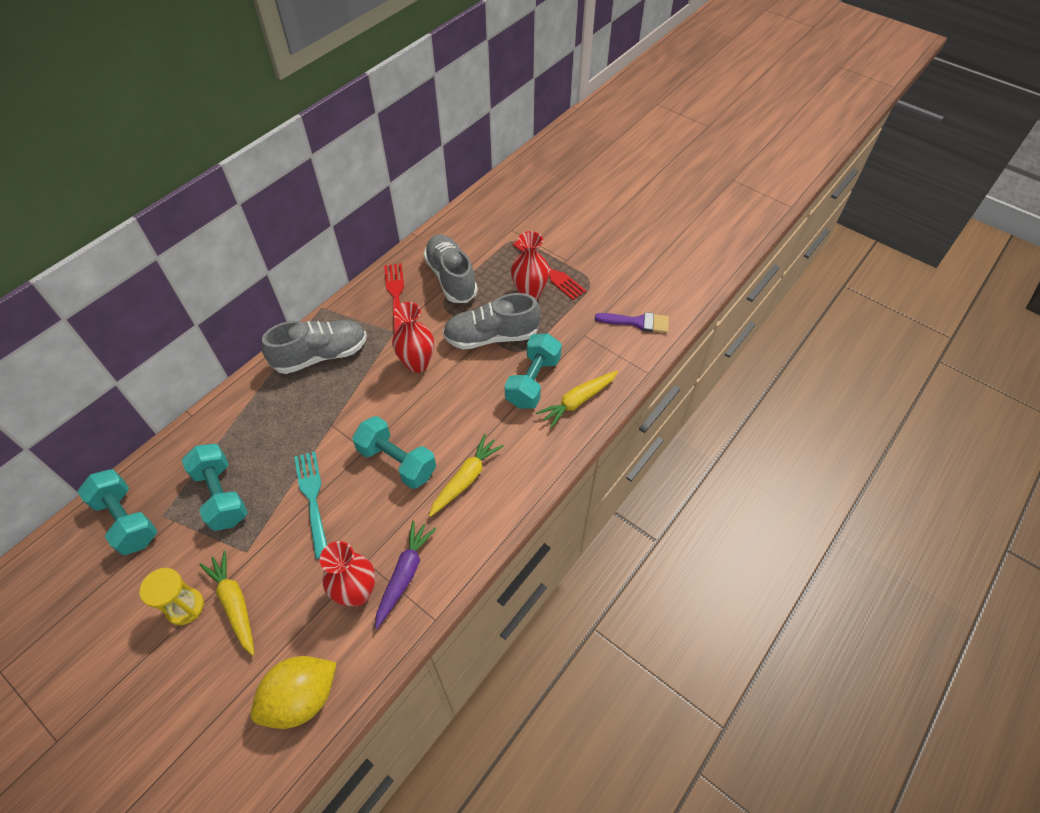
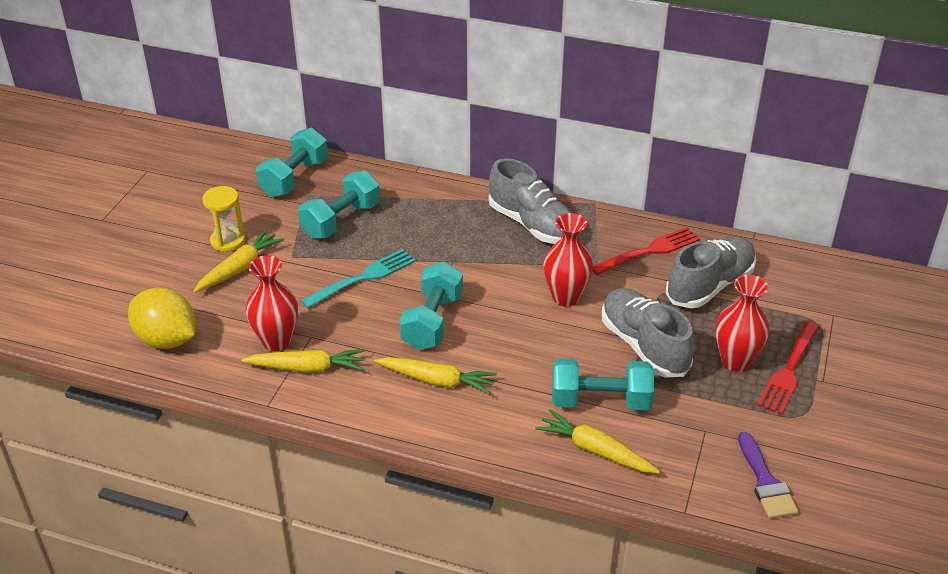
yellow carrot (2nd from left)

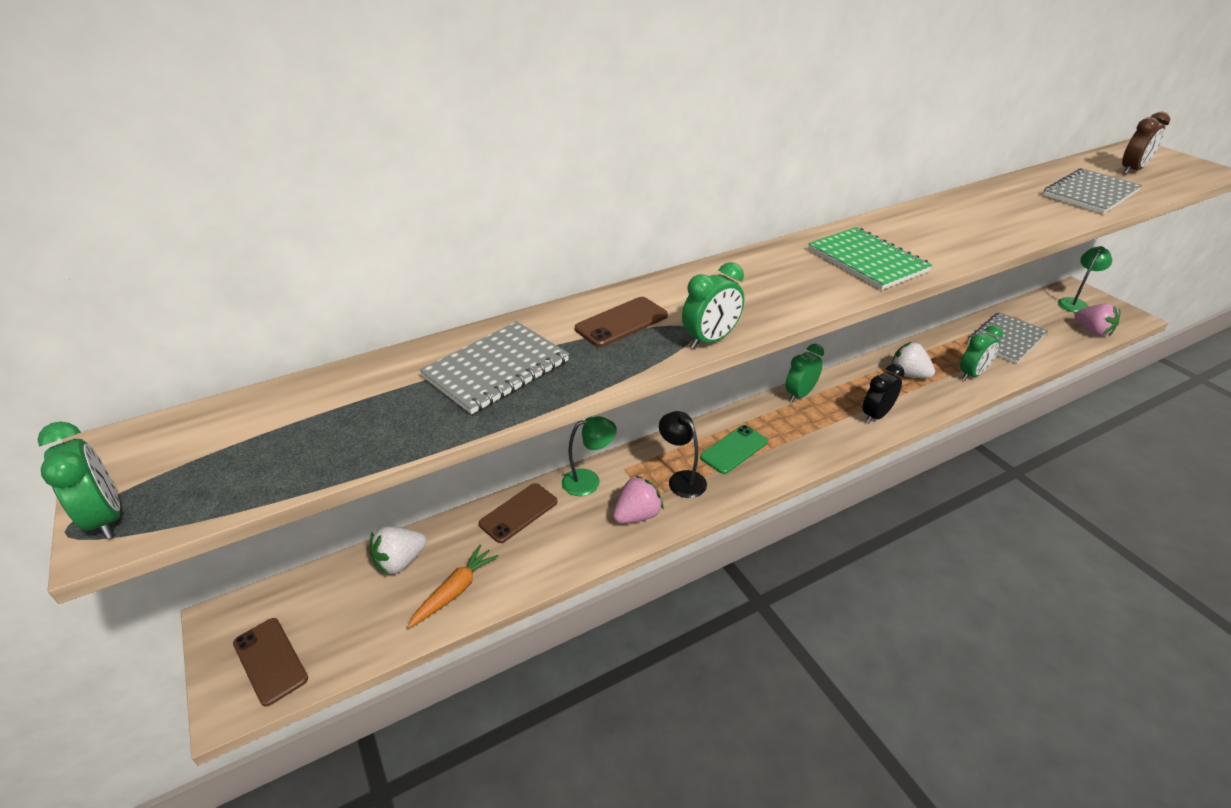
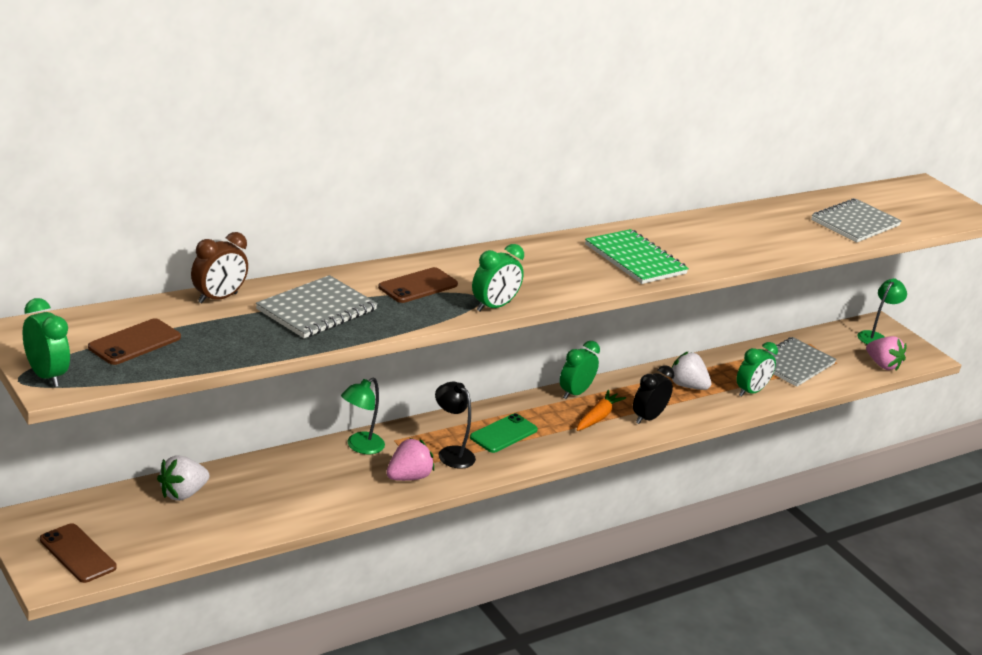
brown phone (2nd from left)
brown clock
green lamp (1st from left)
orange carrot

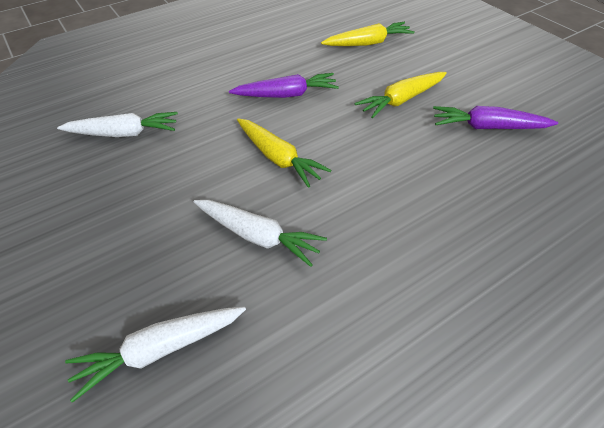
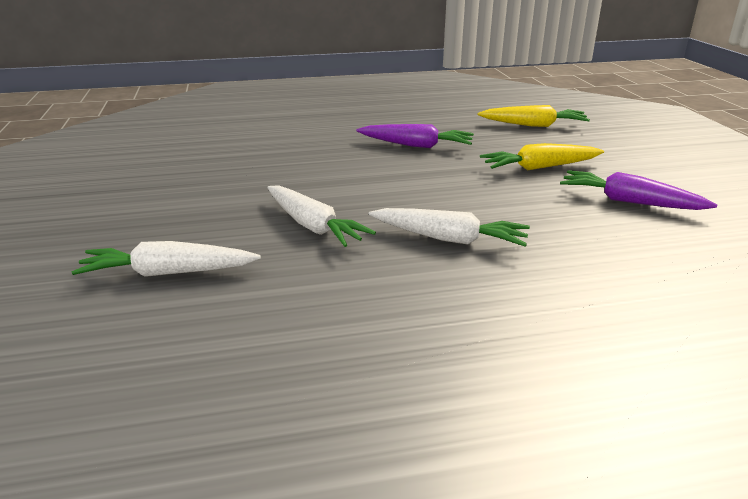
white carrot (3rd from left)
yellow carrot (1st from left in the first image)

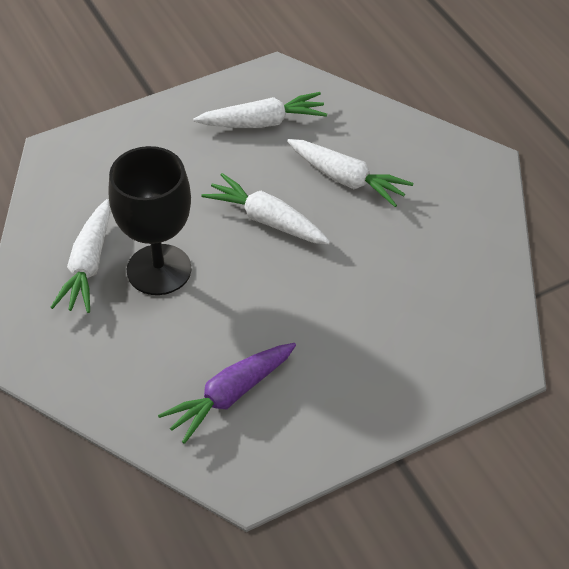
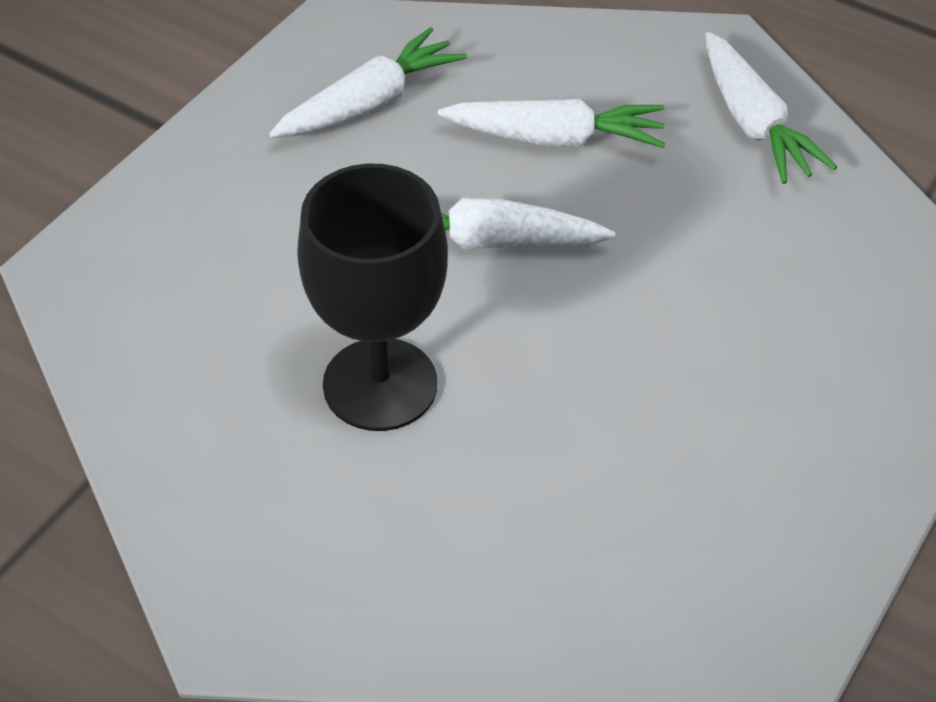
white carrot (4th from left)
purple carrot

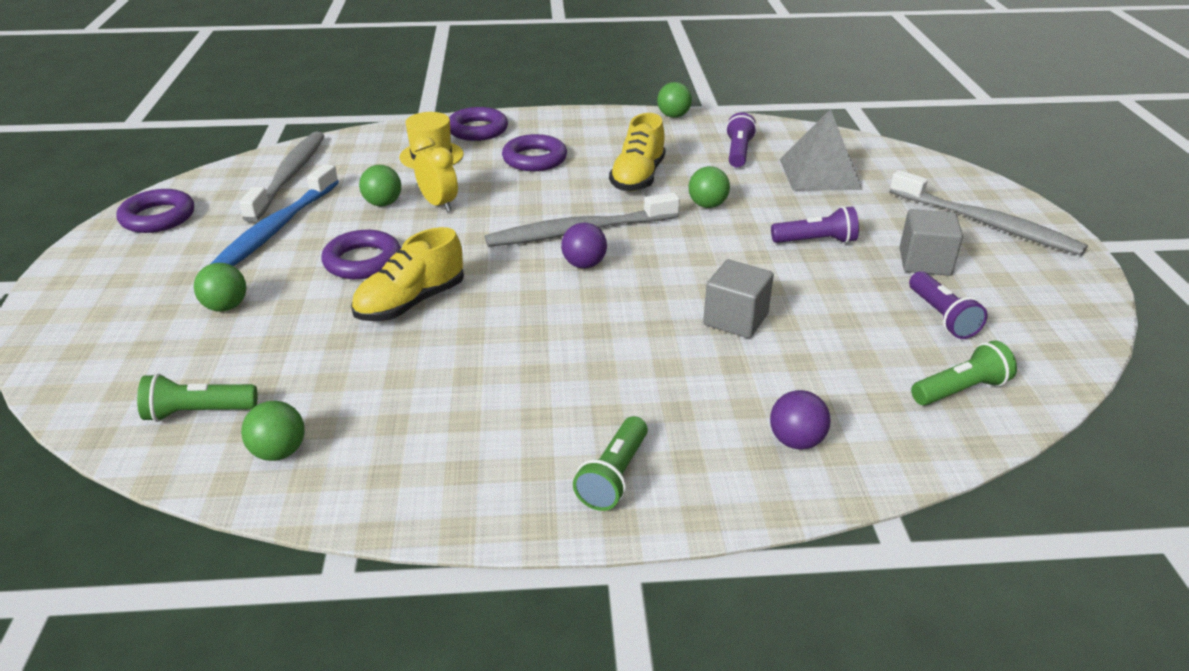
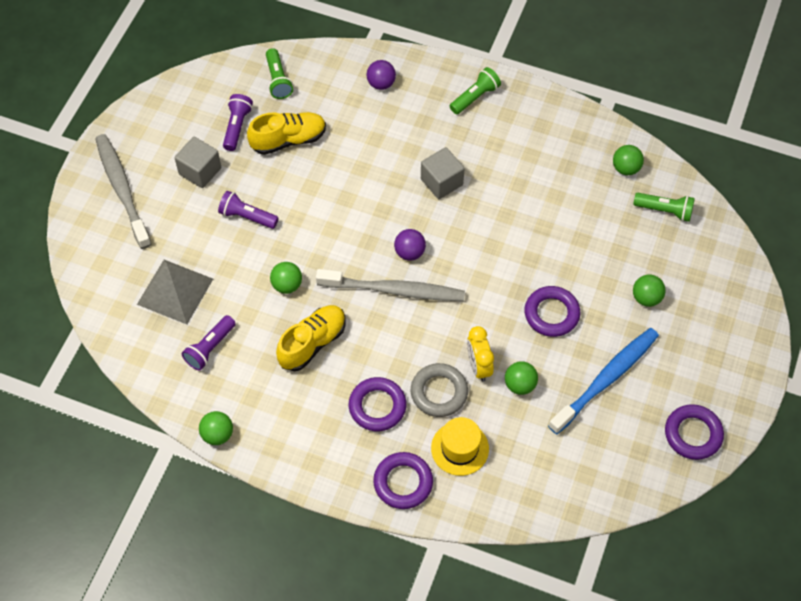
yellow shoe (1st from left)
green flashlight (1st from left)
grey ring
grey cube (2nd from left)
grey toothbrush (1st from left in the first image)

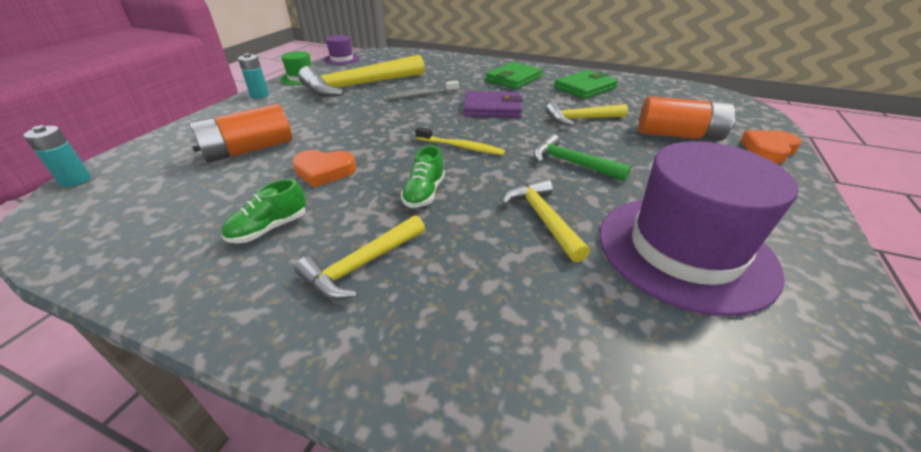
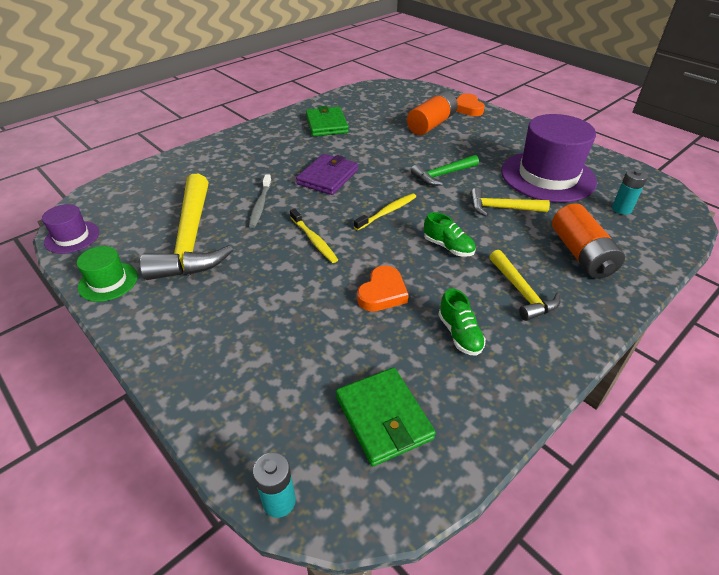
yellow toothbrush (1st from left)
green wallet (2nd from left)
orange battery (2nd from left)
turquoise battery (2nd from left)
yellow hammer (4th from left in the first image)

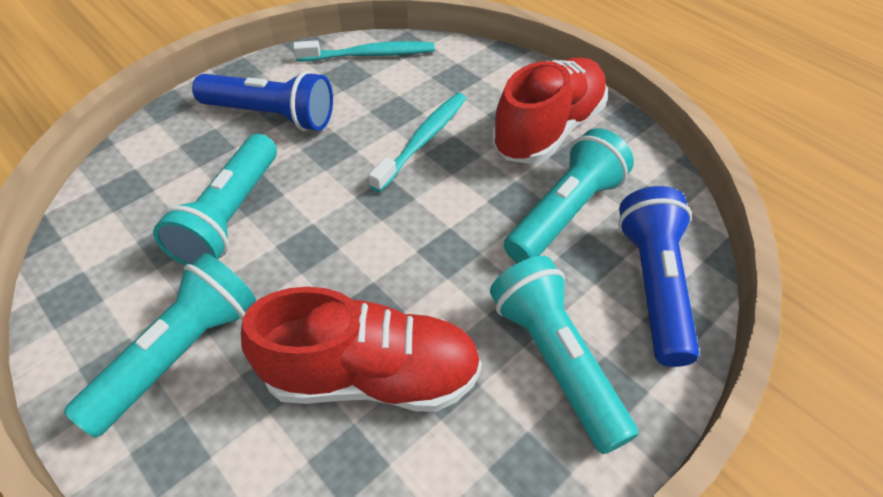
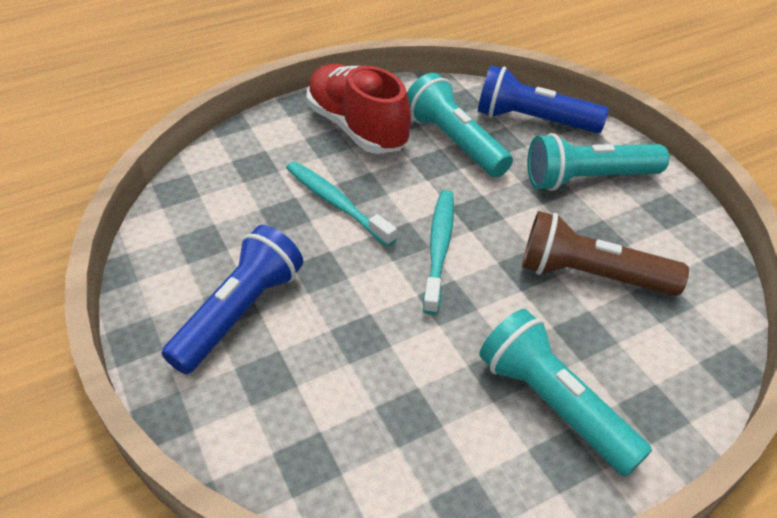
turquoise toothbrush (2nd from left)
brown flashlight
turquoise flashlight (2nd from left in the first image)

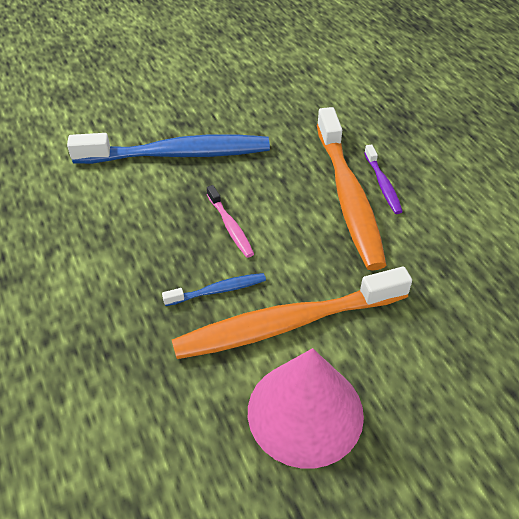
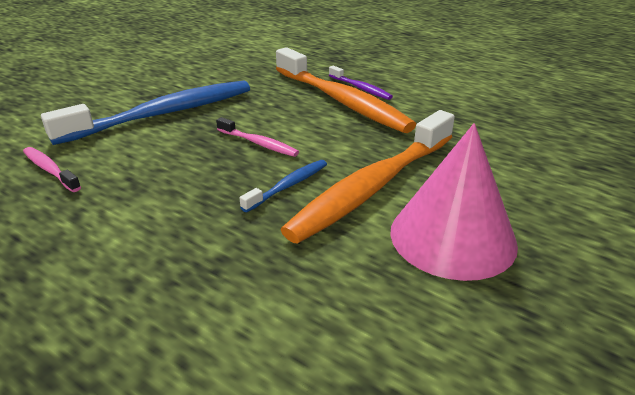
pink toothbrush (1st from left)

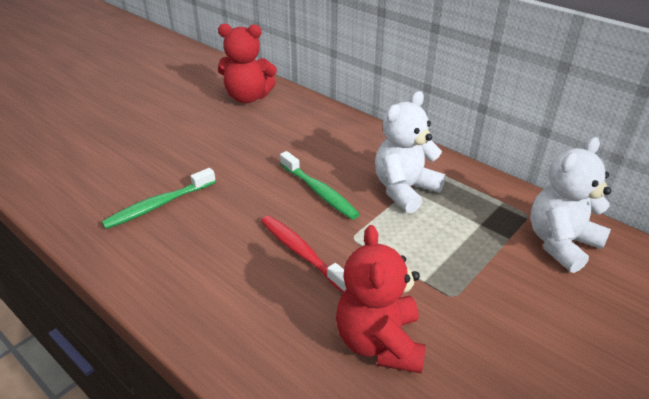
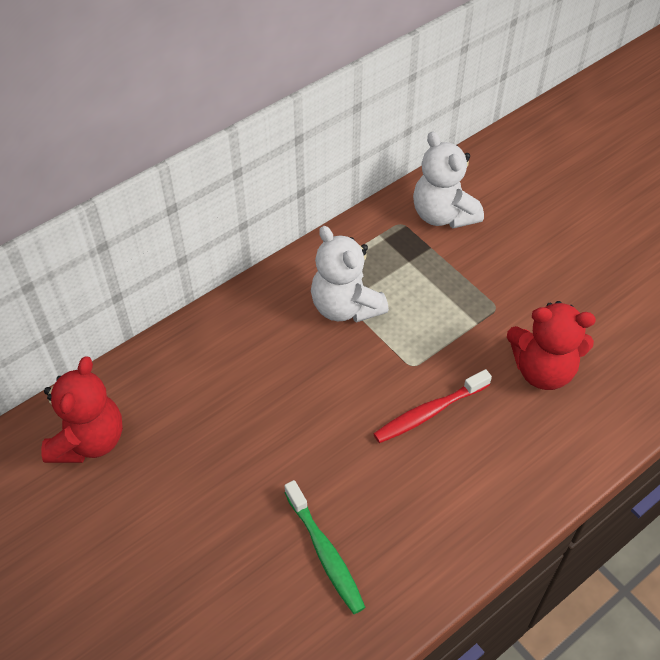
green toothbrush (2nd from left in the first image)

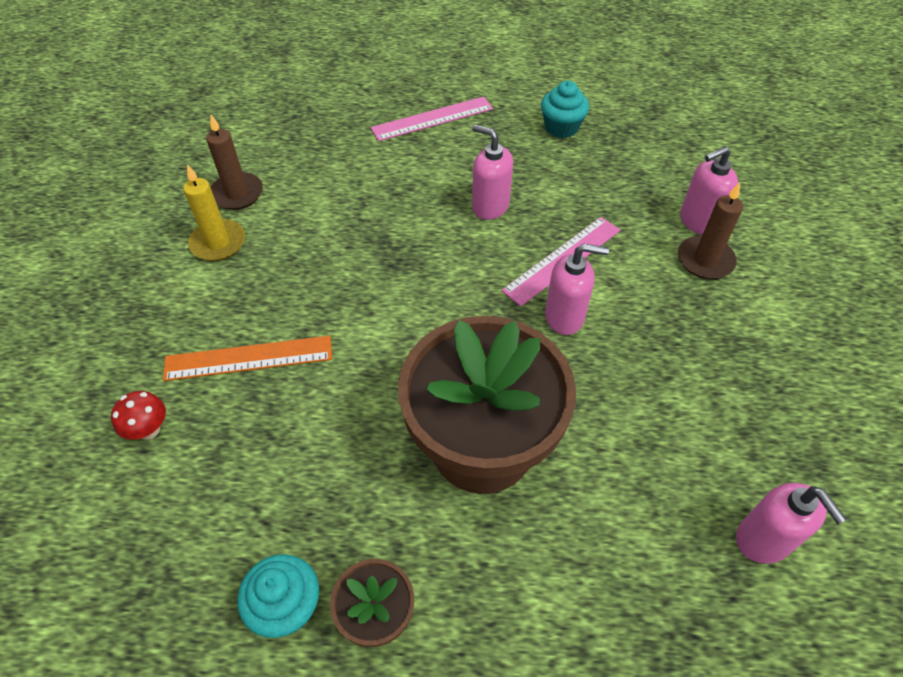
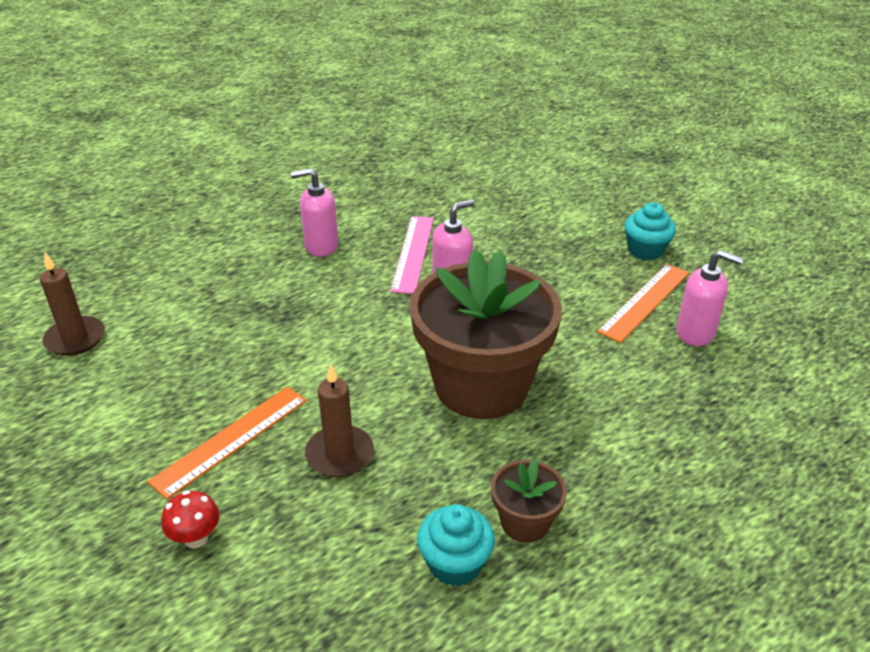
brown candle (2nd from left)
orange ruler (2nd from left)
turquoise cupcake (2nd from left)
yellow candle
pink ruler (1st from left in the first image)
pink soap dispenser (3rd from left in the first image)

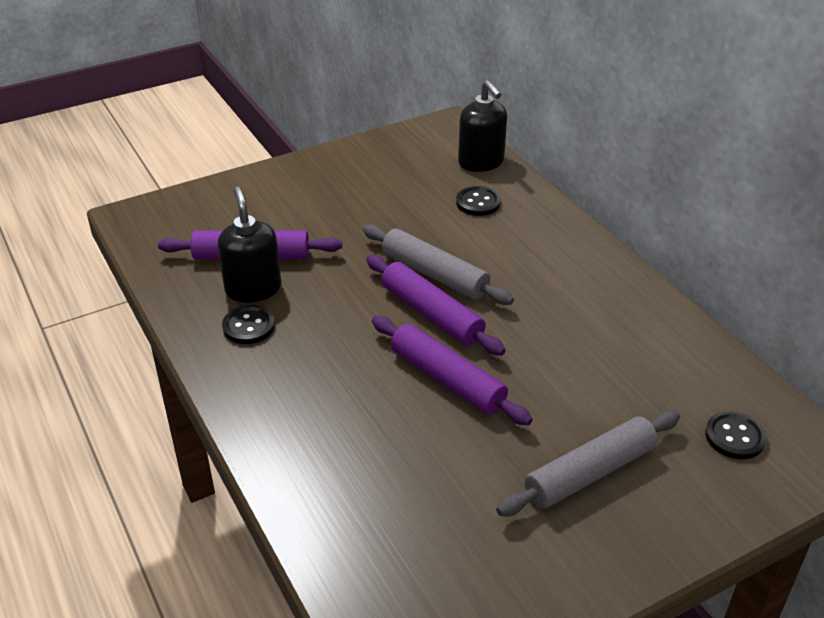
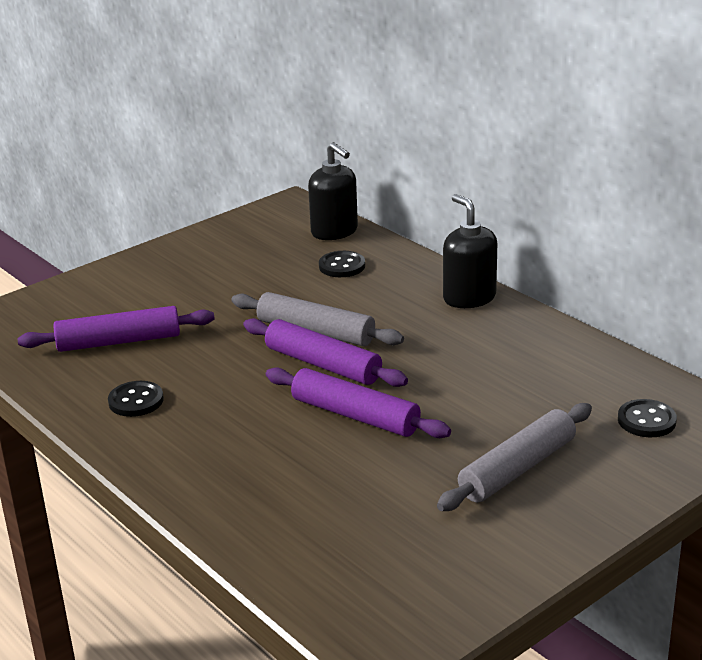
black soap dispenser (2nd from left)

